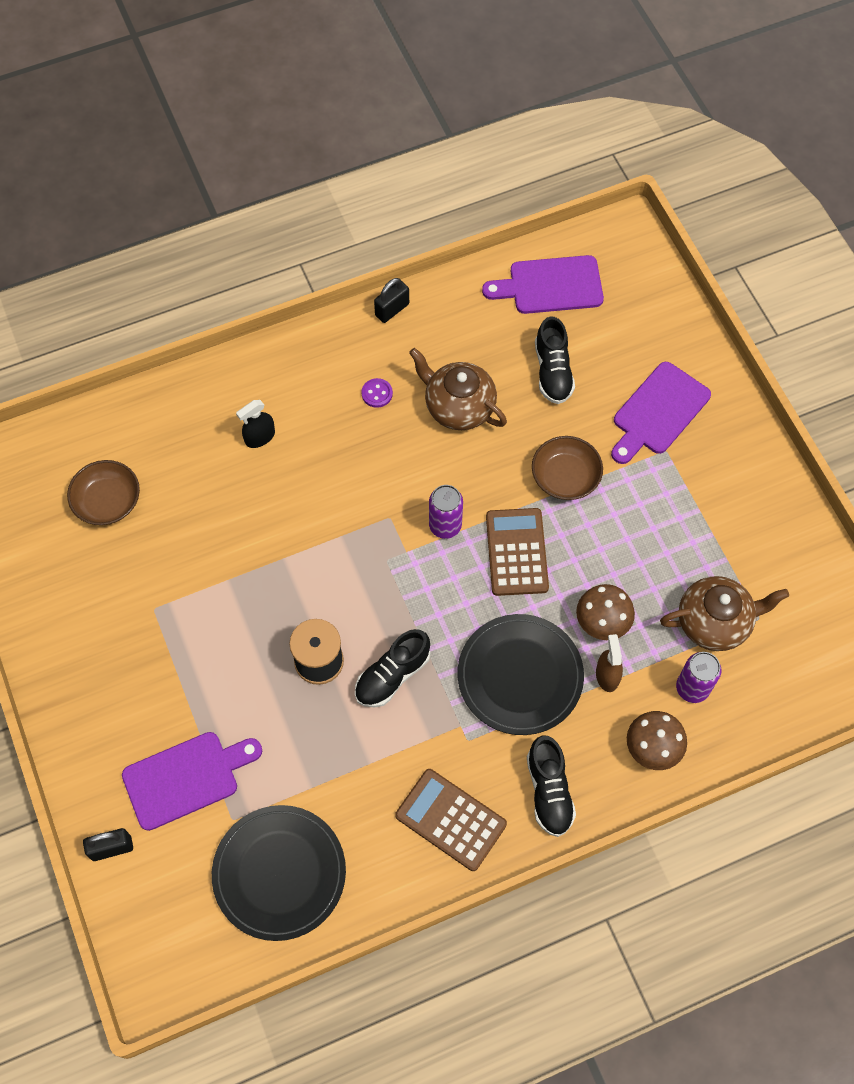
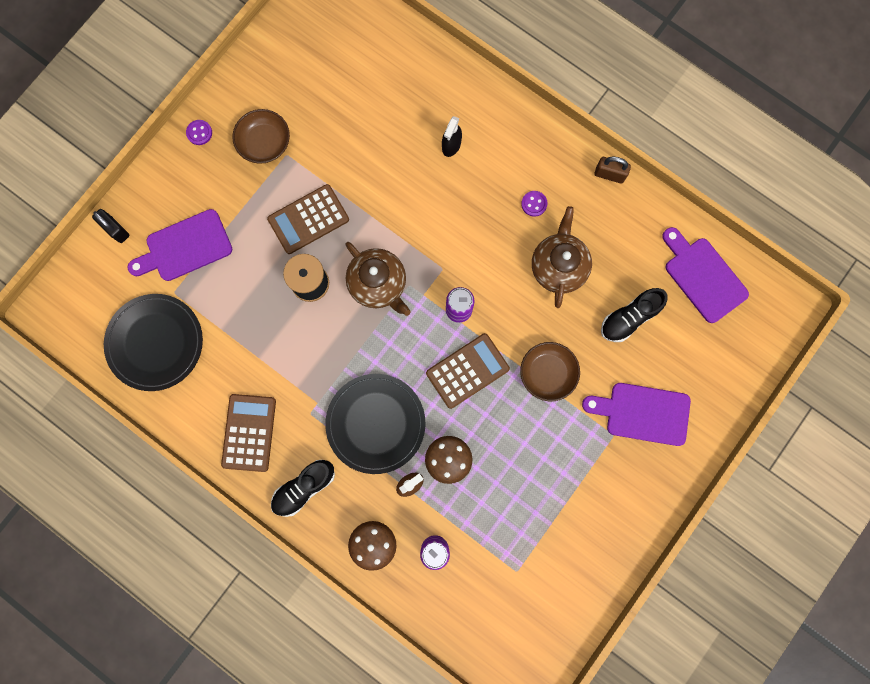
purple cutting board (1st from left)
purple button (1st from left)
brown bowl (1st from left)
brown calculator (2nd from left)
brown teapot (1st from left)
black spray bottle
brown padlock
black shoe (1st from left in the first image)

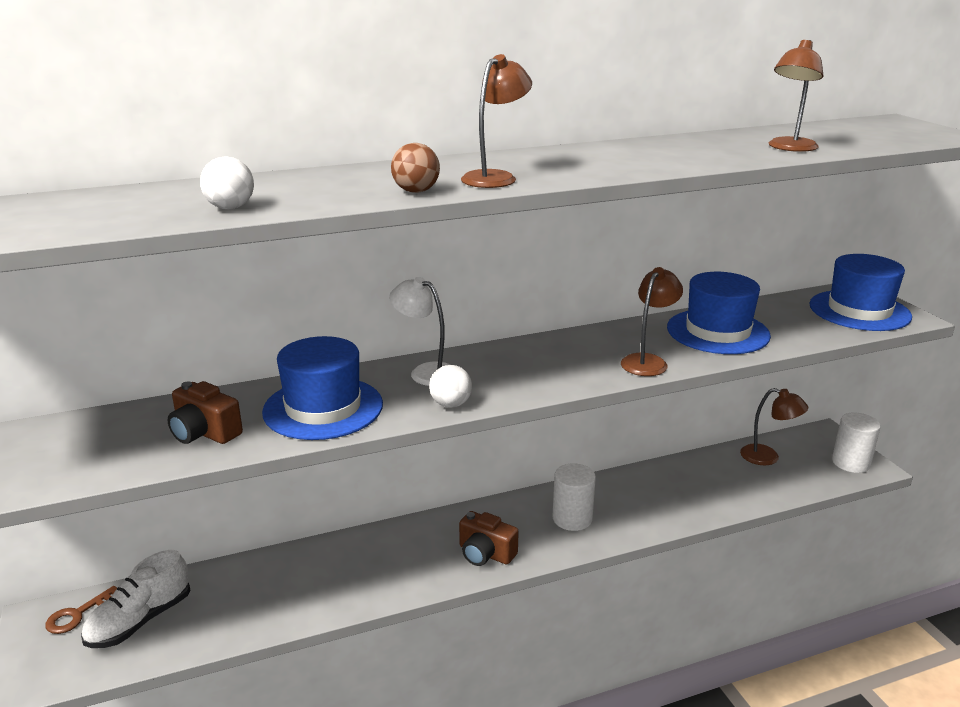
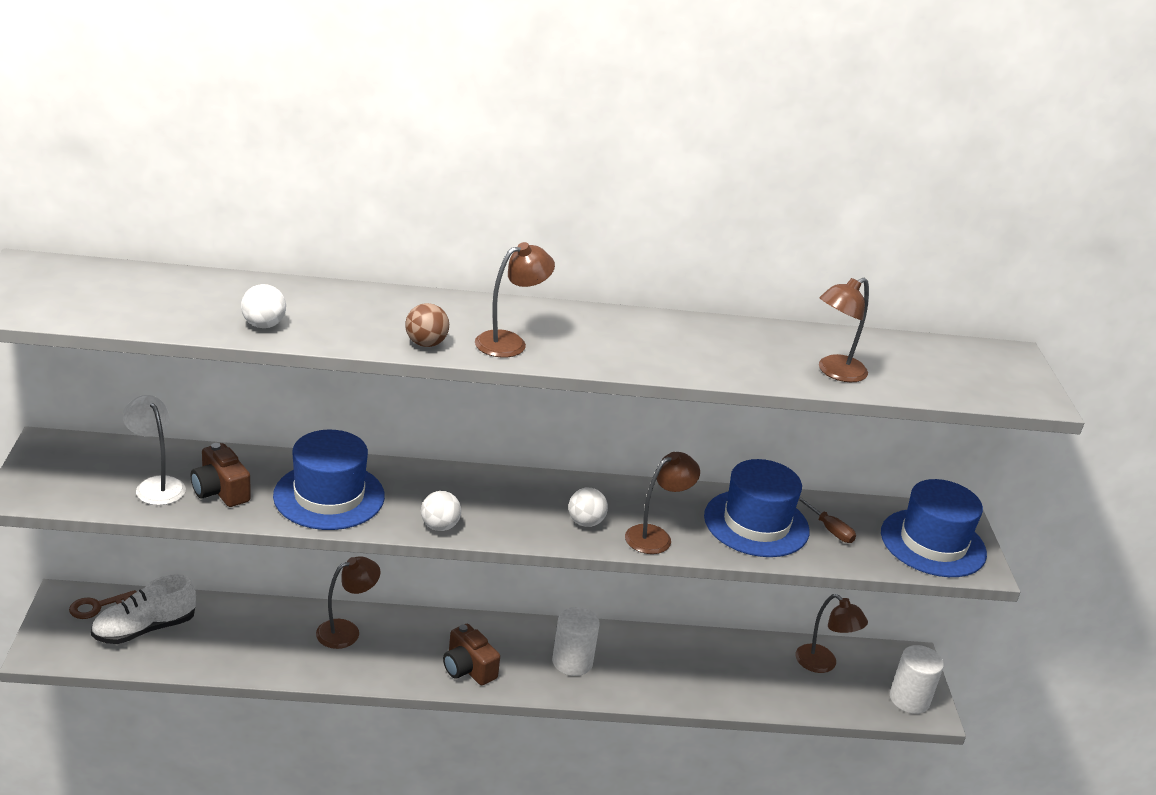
white lamp
brown lamp (1st from left)
white ball (3rd from left)
brown screwdriver

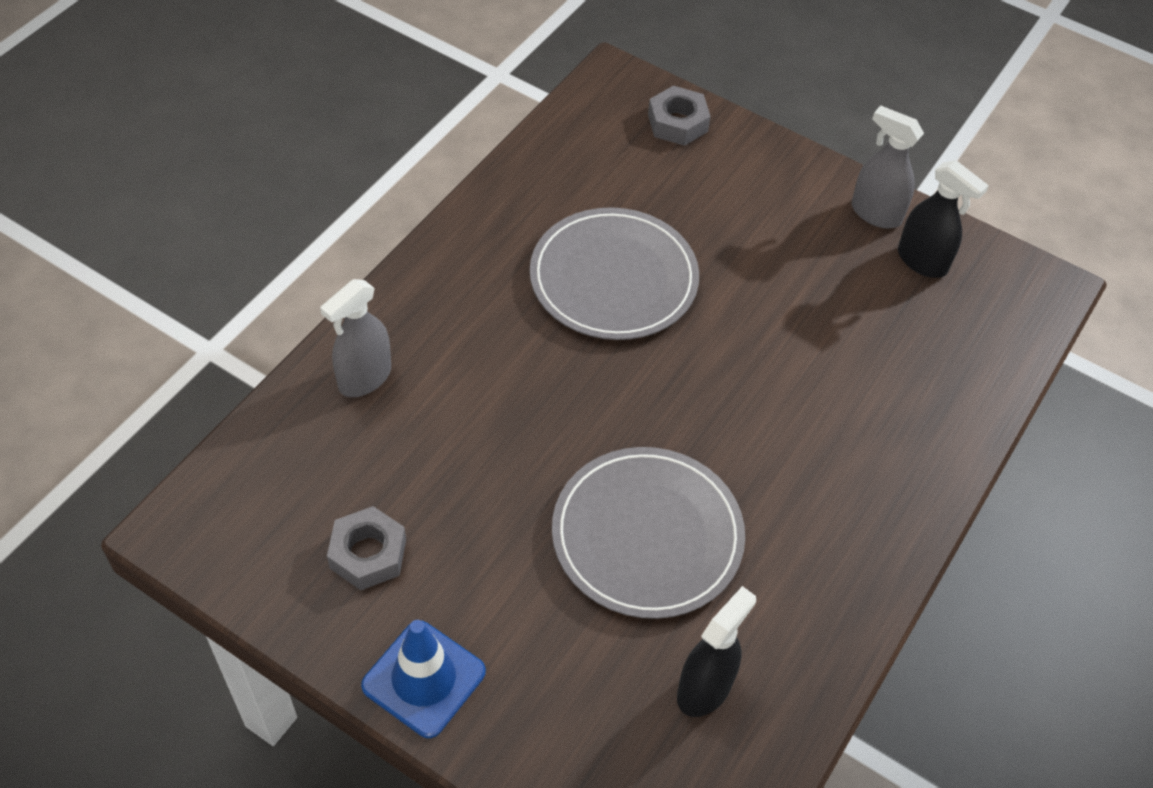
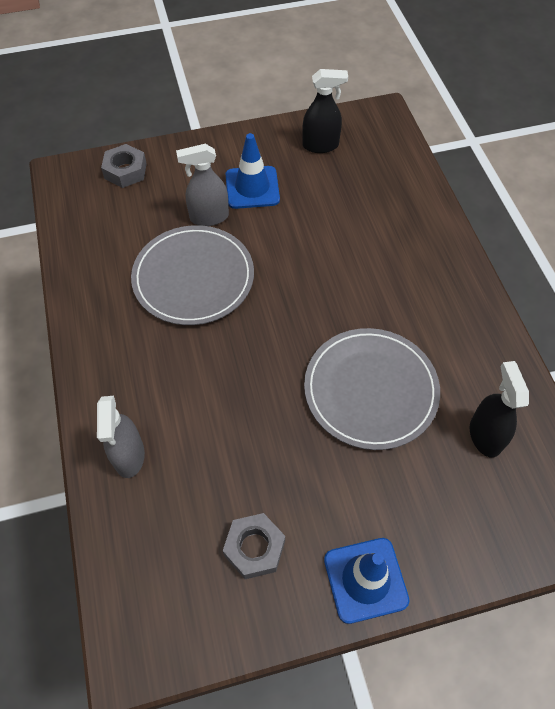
grey spray bottle (2nd from left)
blue traffic cone (1st from left)

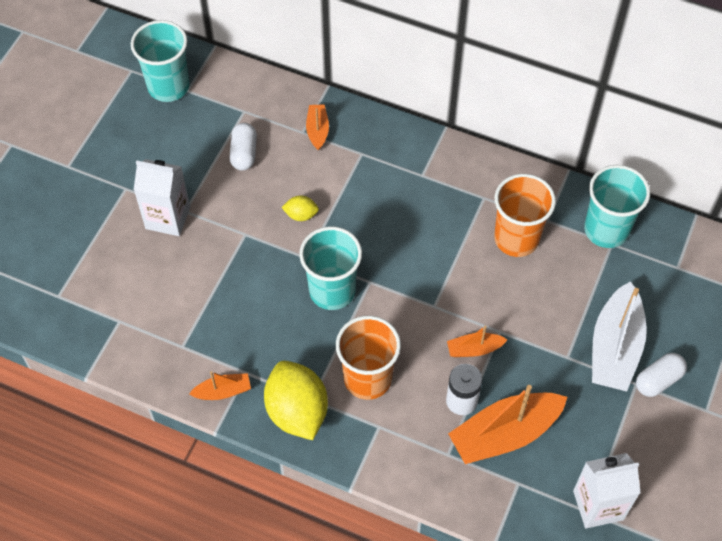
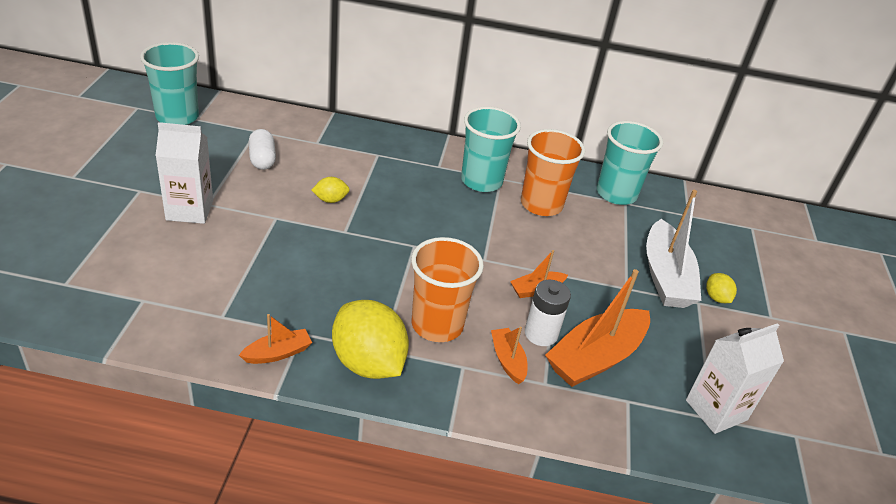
turquoise cup (2nd from left)
orange boat (2nd from left)
yellow lemon (3rd from left)

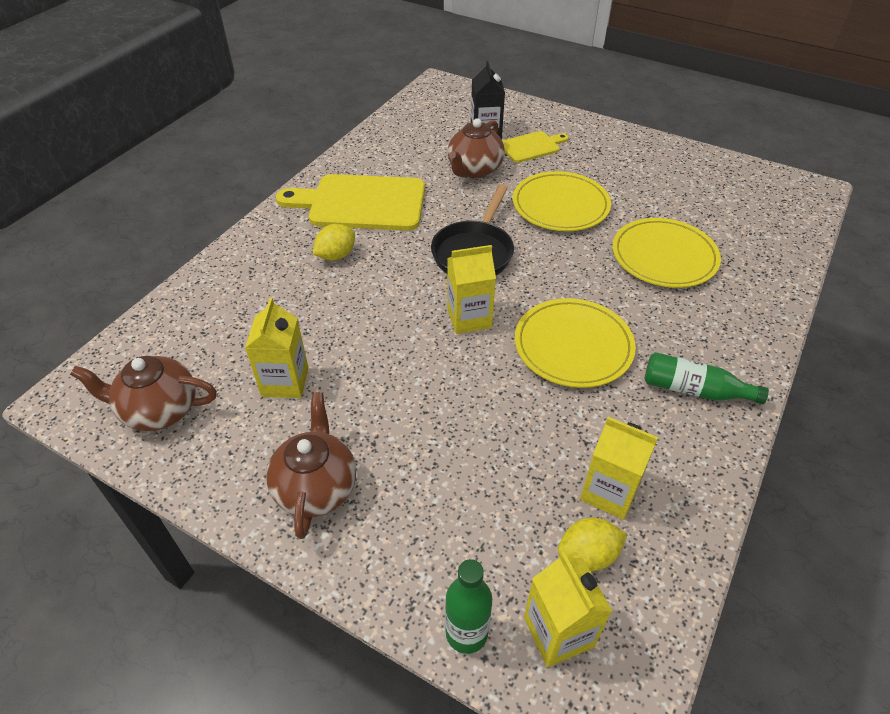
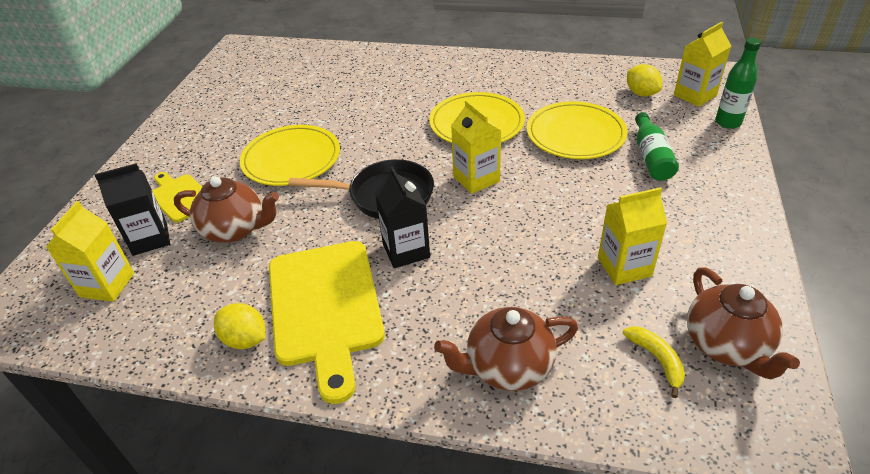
yellow carton (1st from left)
yellow lemon (1st from left)
black carton (2nd from left)
brown teapot (2nd from left)
yellow plate (3rd from left)
yellow banana
green bottle (1st from left)

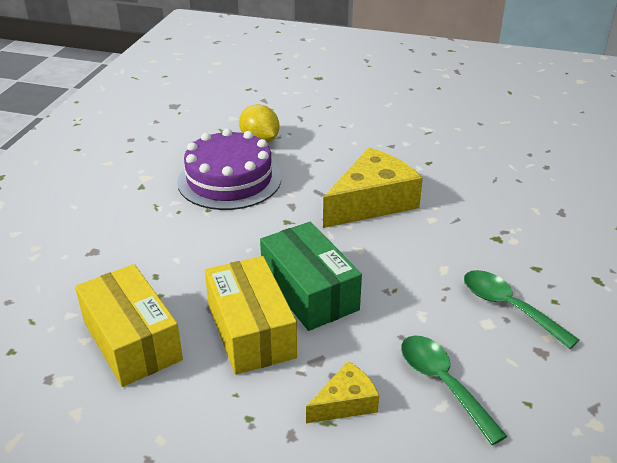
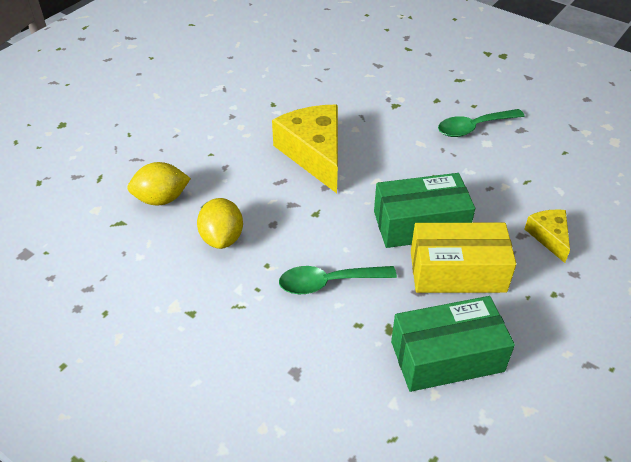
yellow lemon (2nd from left)
green spoon (1st from left)
green box (2nd from left)

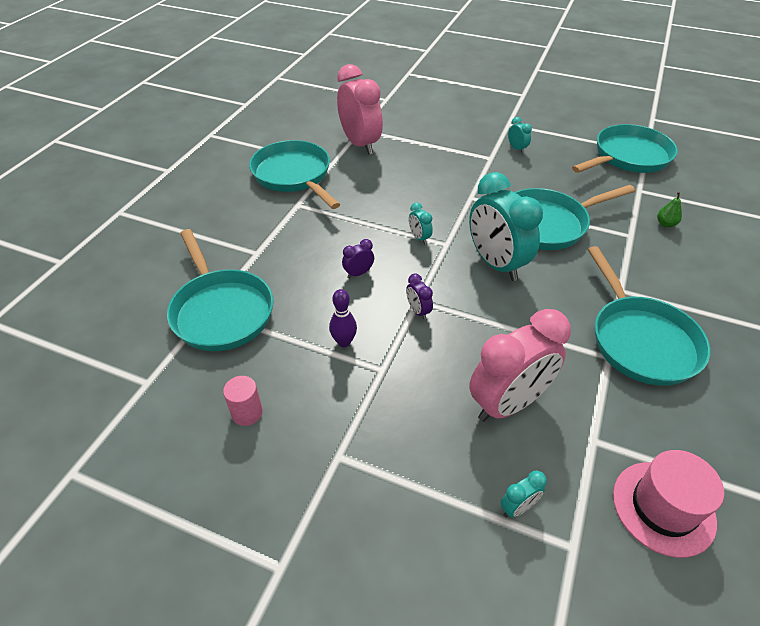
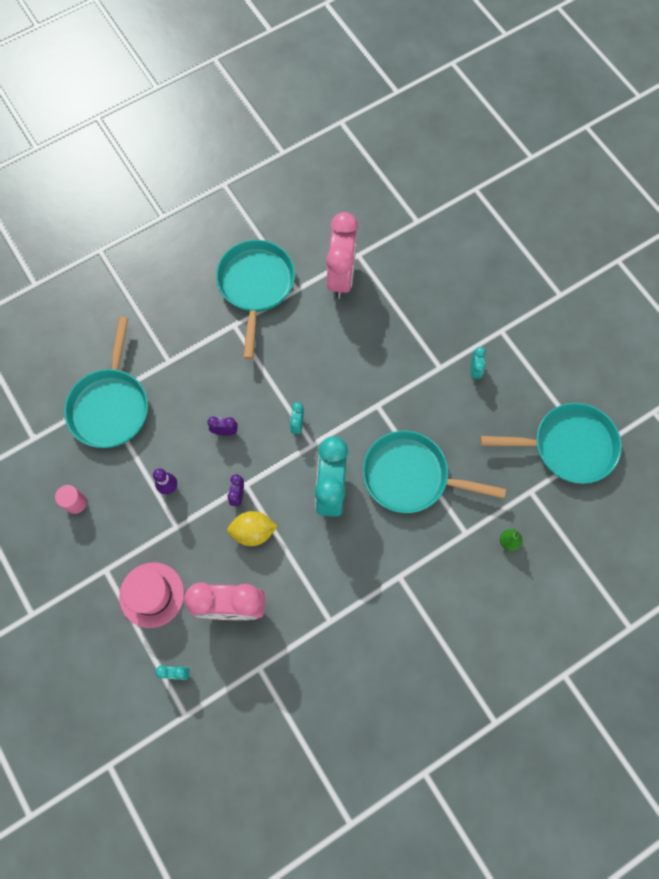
pink hat
yellow lemon
turquoise pan (5th from left in the first image)

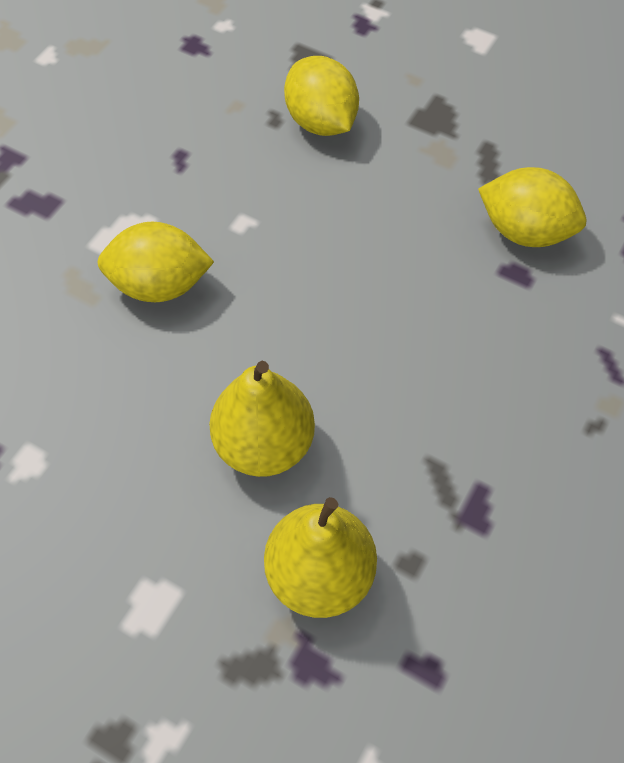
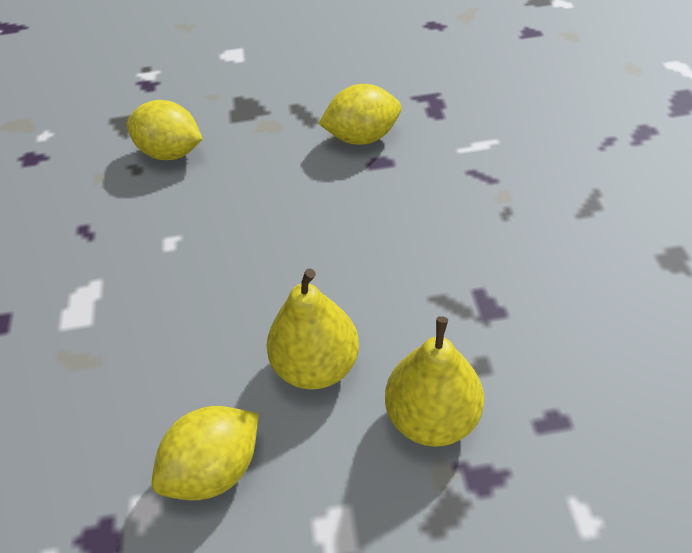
yellow lemon (2nd from left)

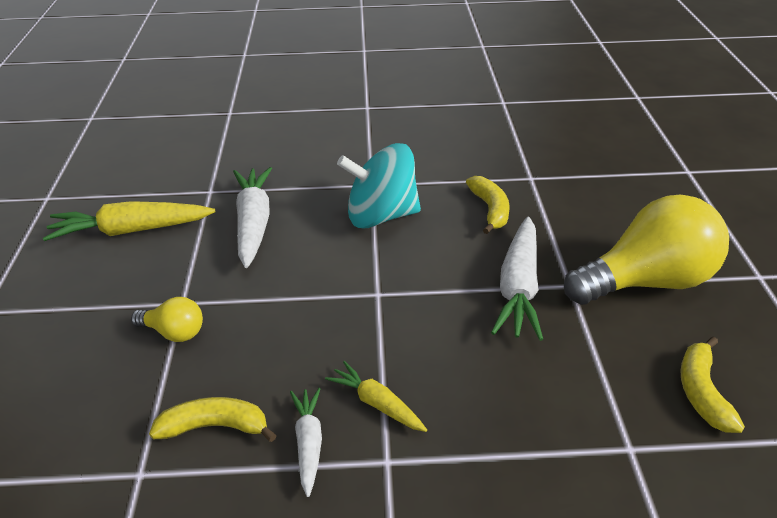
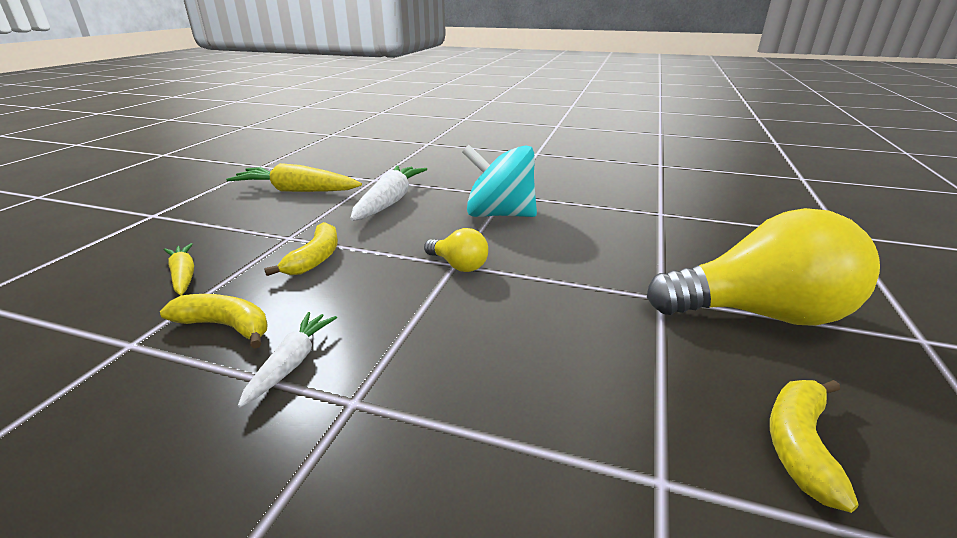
yellow carrot (1st from left)
yellow banana (2nd from left)
yellow light bulb (1st from left)
white carrot (3rd from left in the first image)

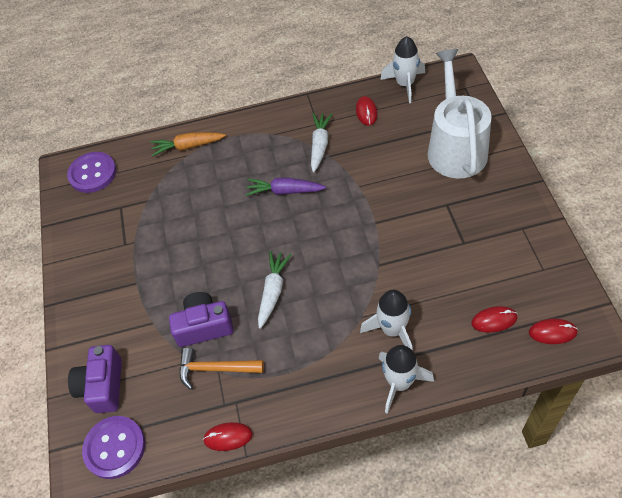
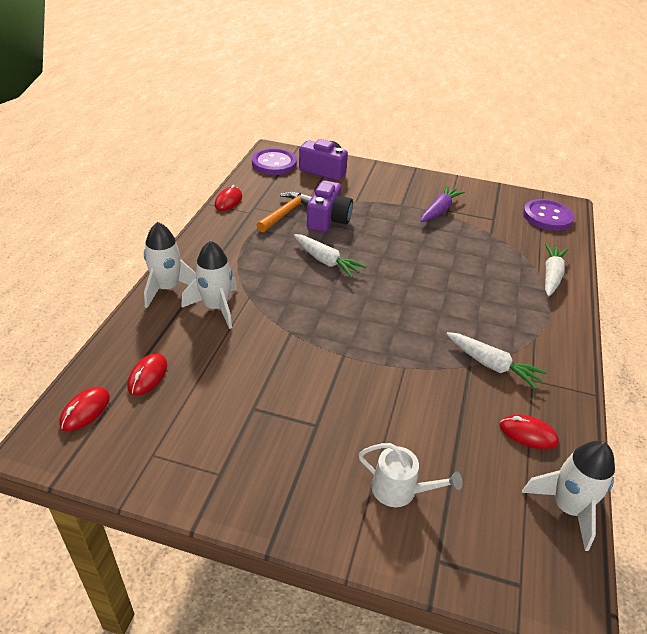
white watering can
purple carrot
white carrot (3rd from left)

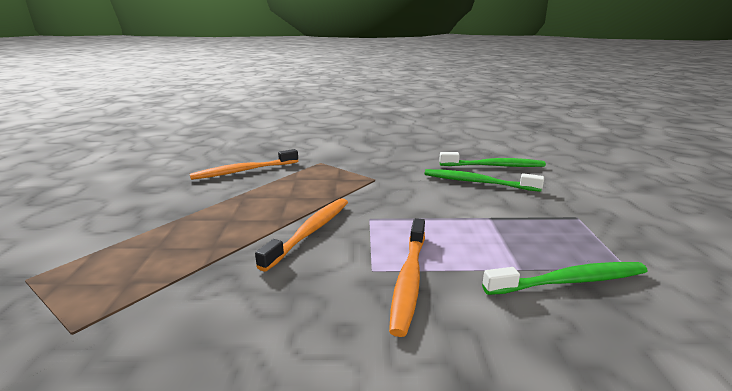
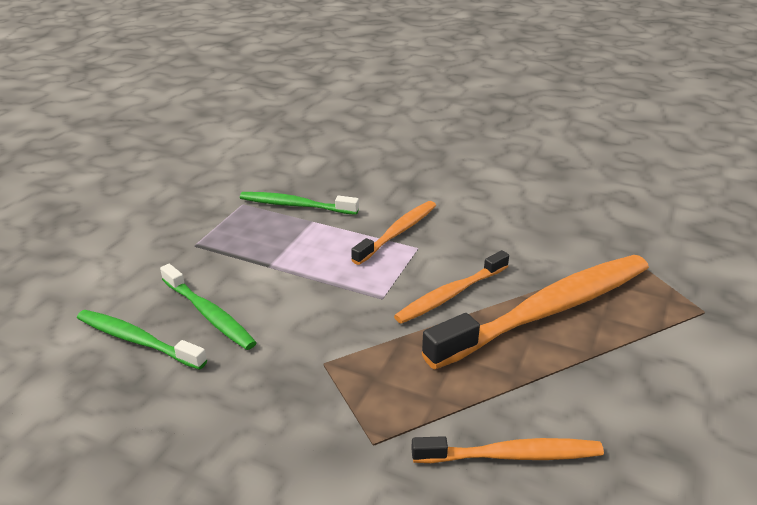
orange toothbrush (4th from left)

